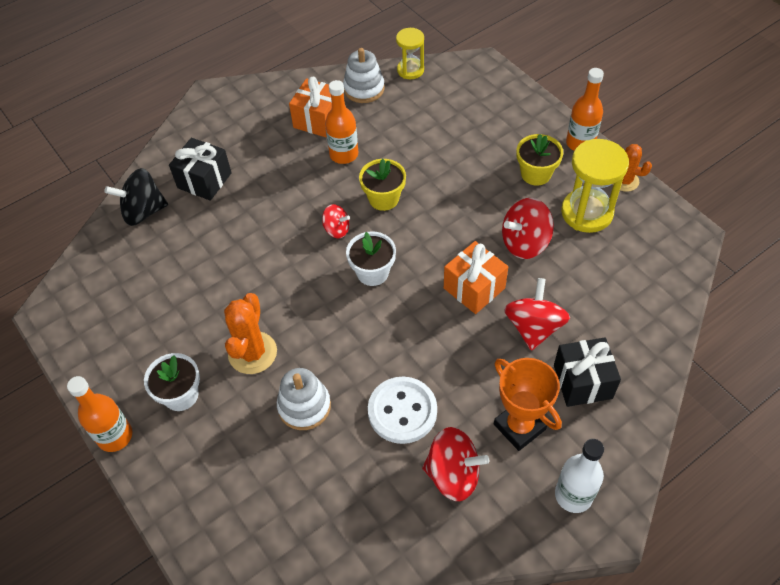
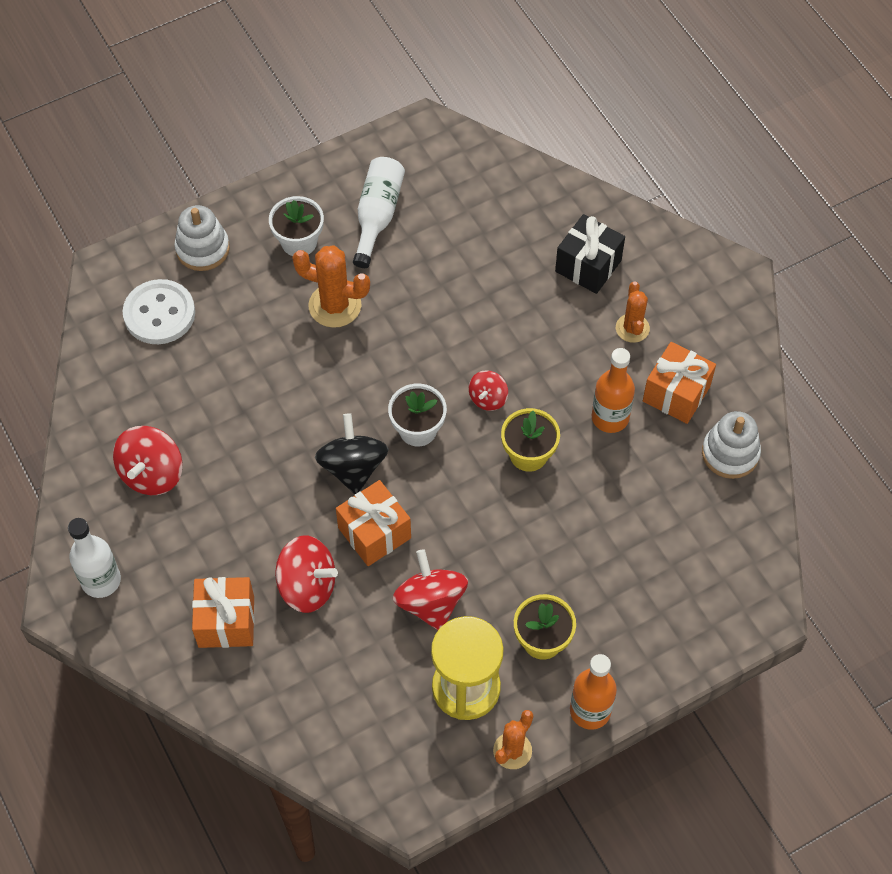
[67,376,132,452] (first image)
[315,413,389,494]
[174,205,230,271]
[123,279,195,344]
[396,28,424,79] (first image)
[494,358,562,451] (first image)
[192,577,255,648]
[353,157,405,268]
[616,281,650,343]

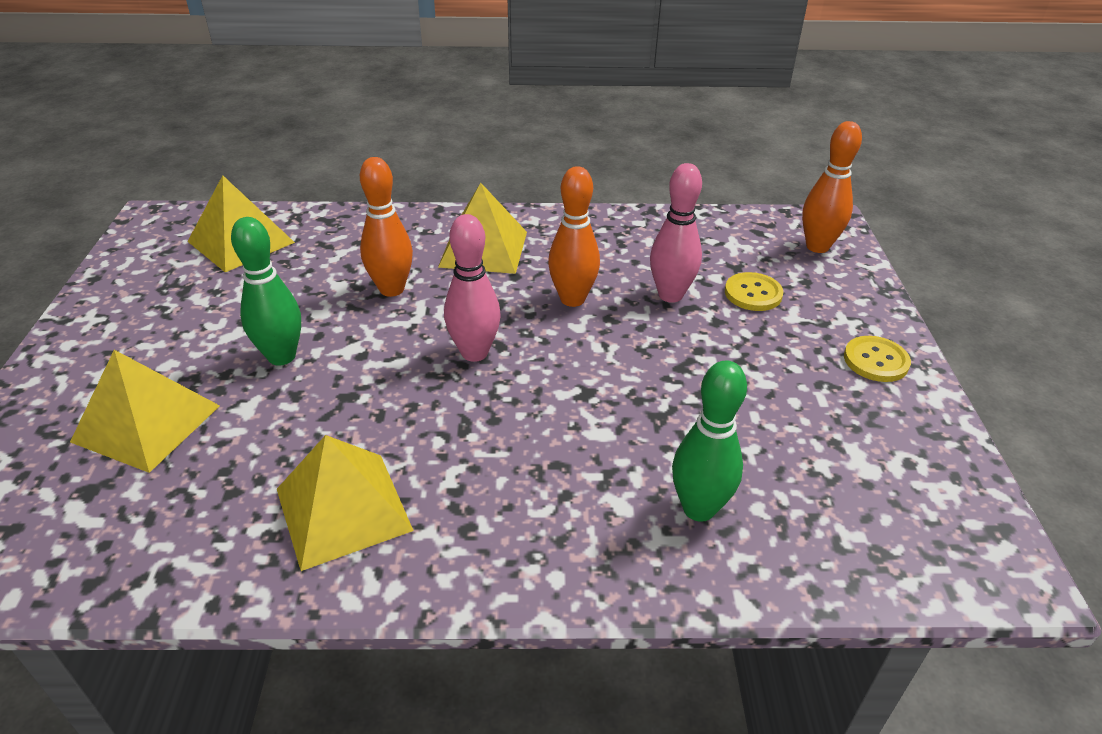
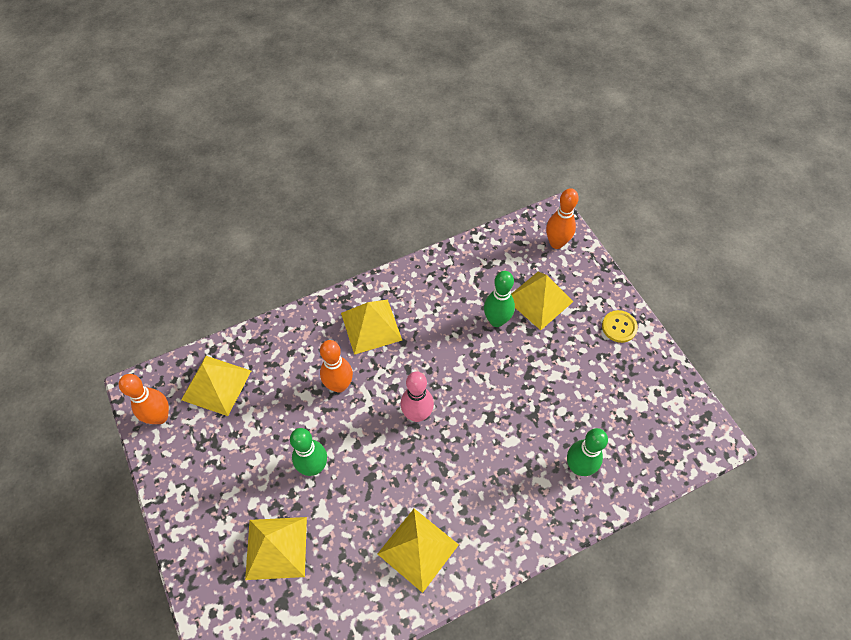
[119,374,169,424]
[484,271,515,327]
[511,272,574,330]

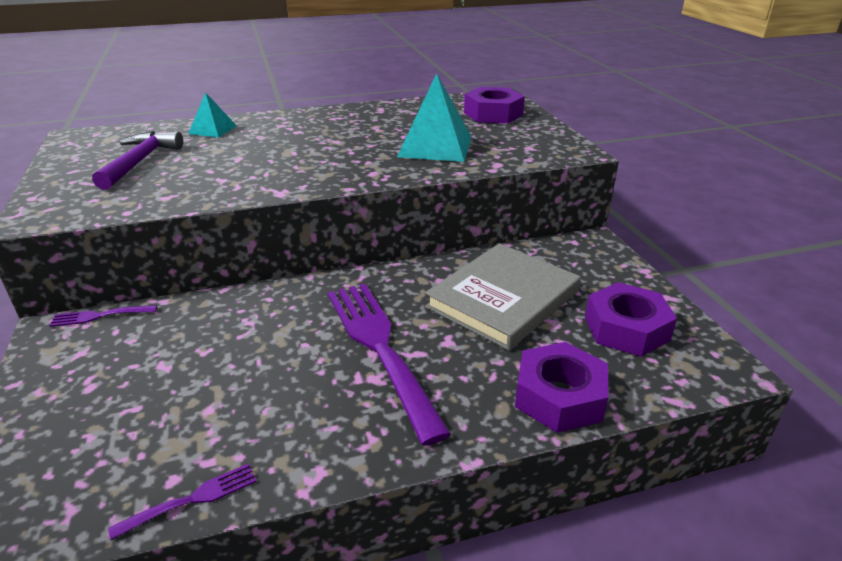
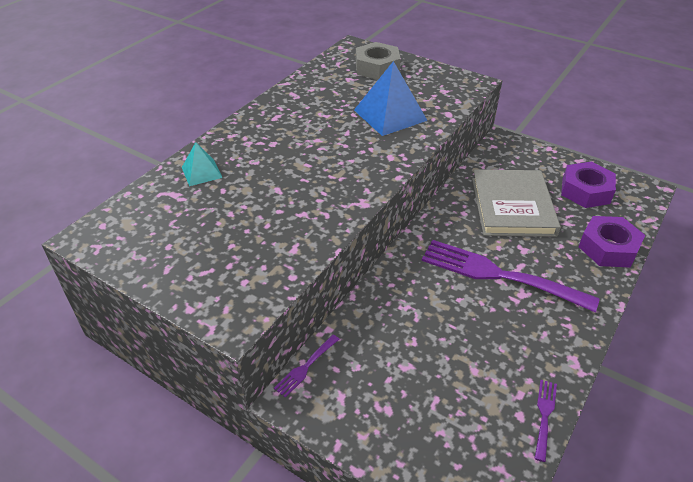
[92,131,183,190] (first image)
[354,61,428,136]
[356,42,401,80]

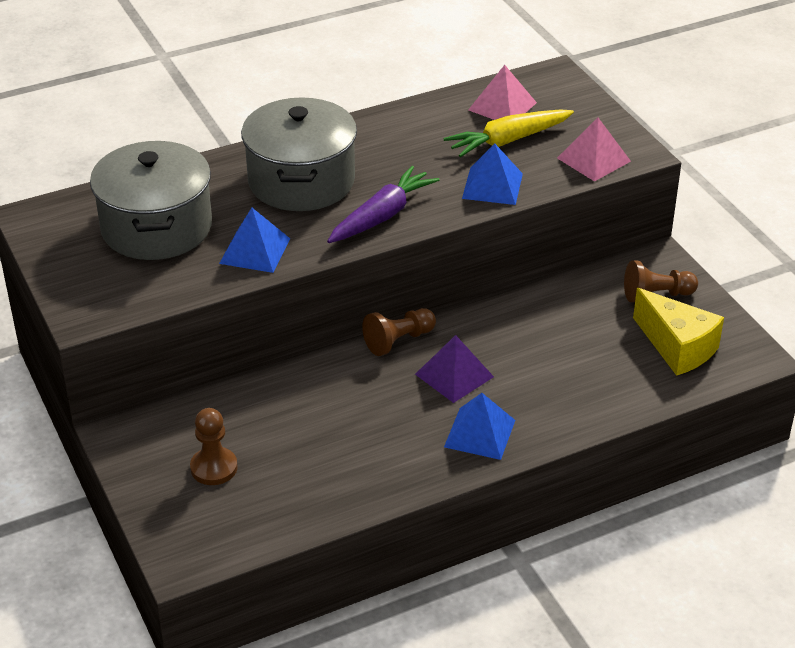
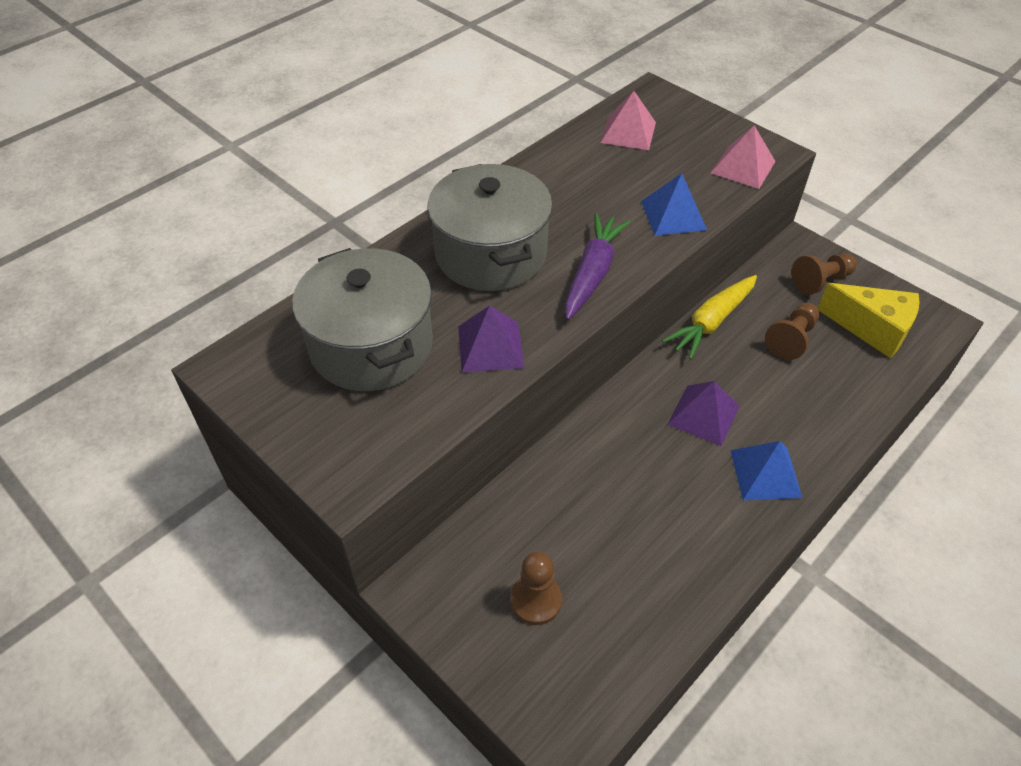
[458,305,524,373]
[765,303,819,360]
[662,275,757,360]

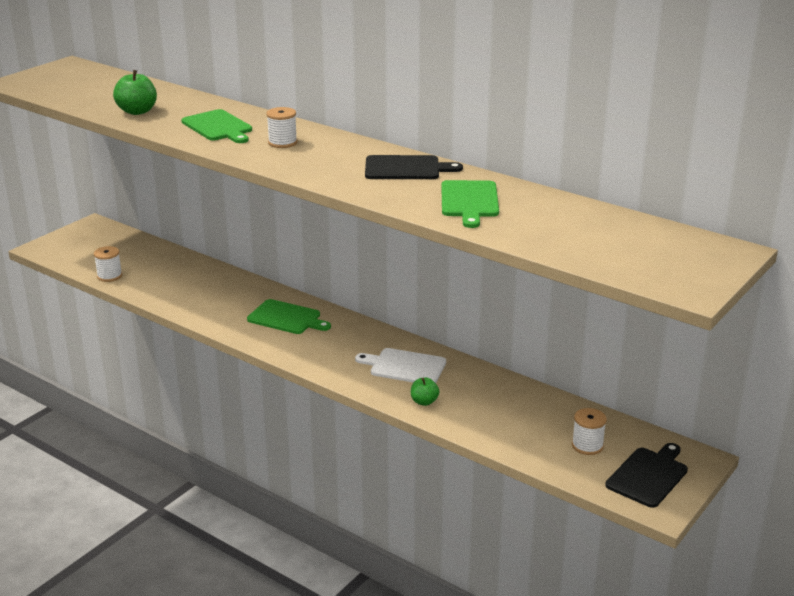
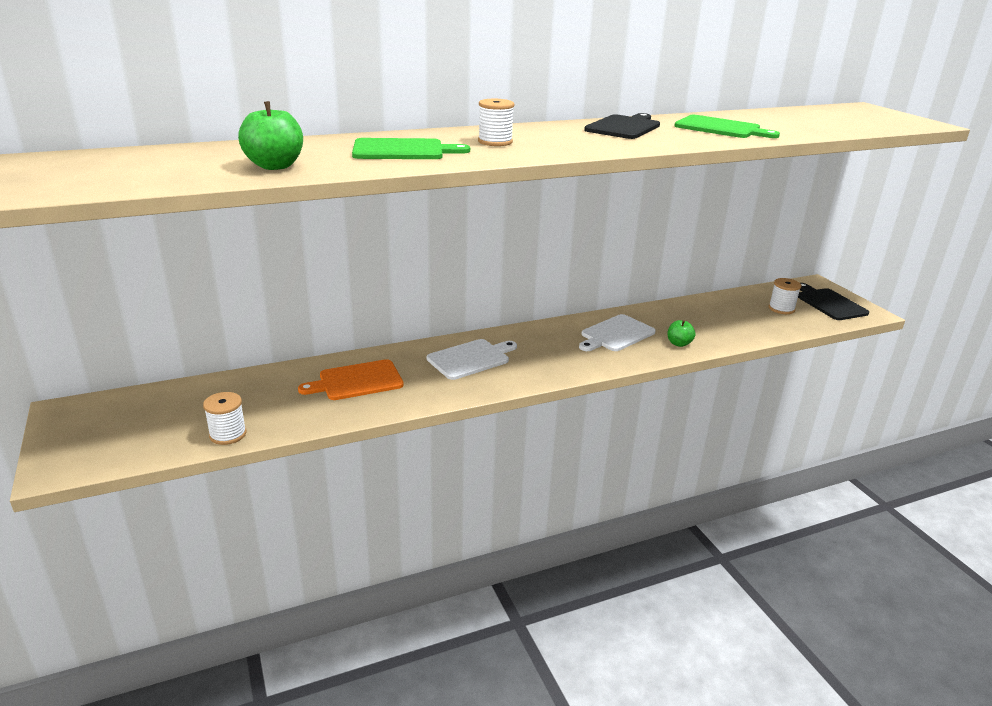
[427,339,517,380]
[298,359,404,400]

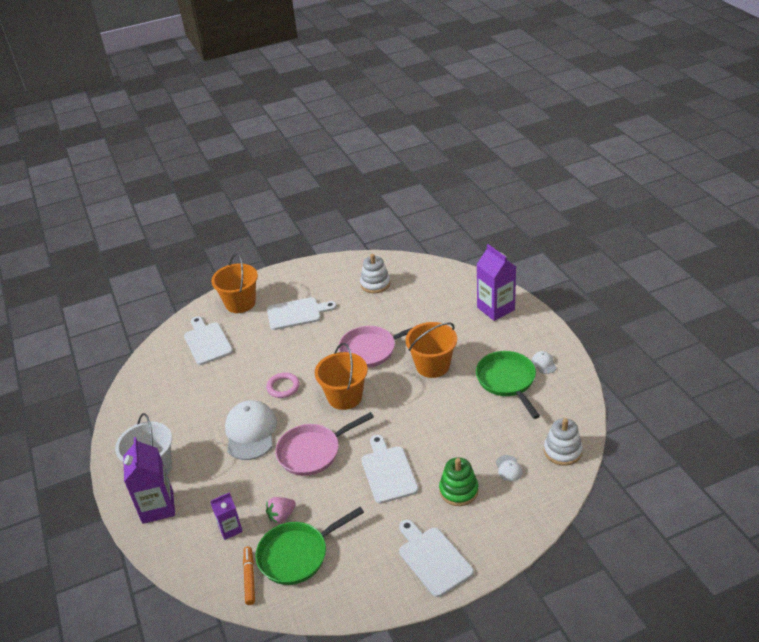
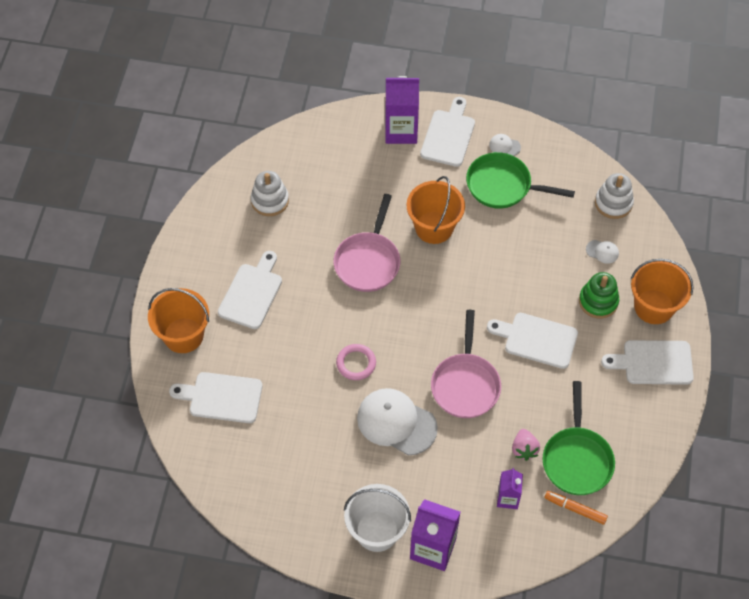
[631,259,694,324]
[420,97,475,167]

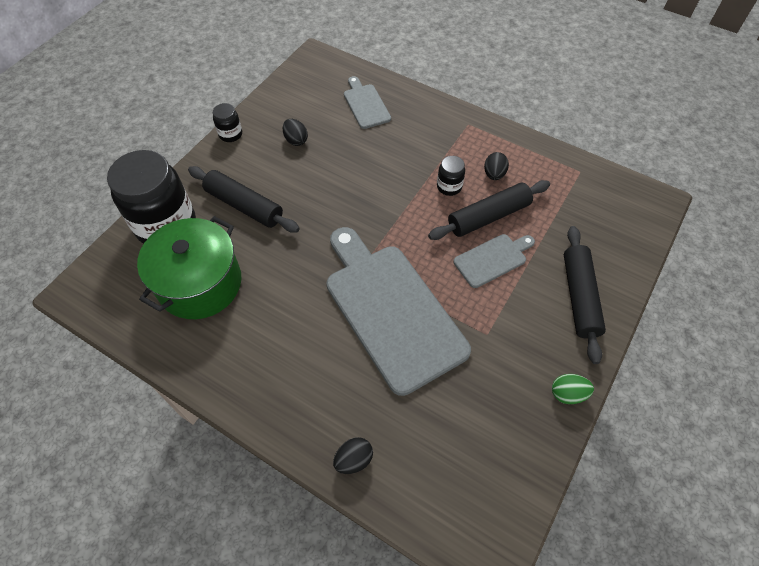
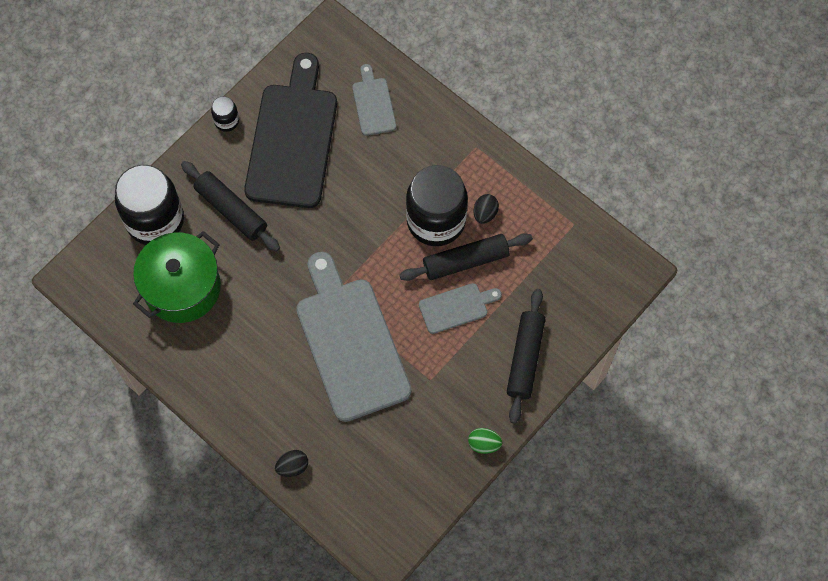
[244,53,337,208]
[406,165,468,246]

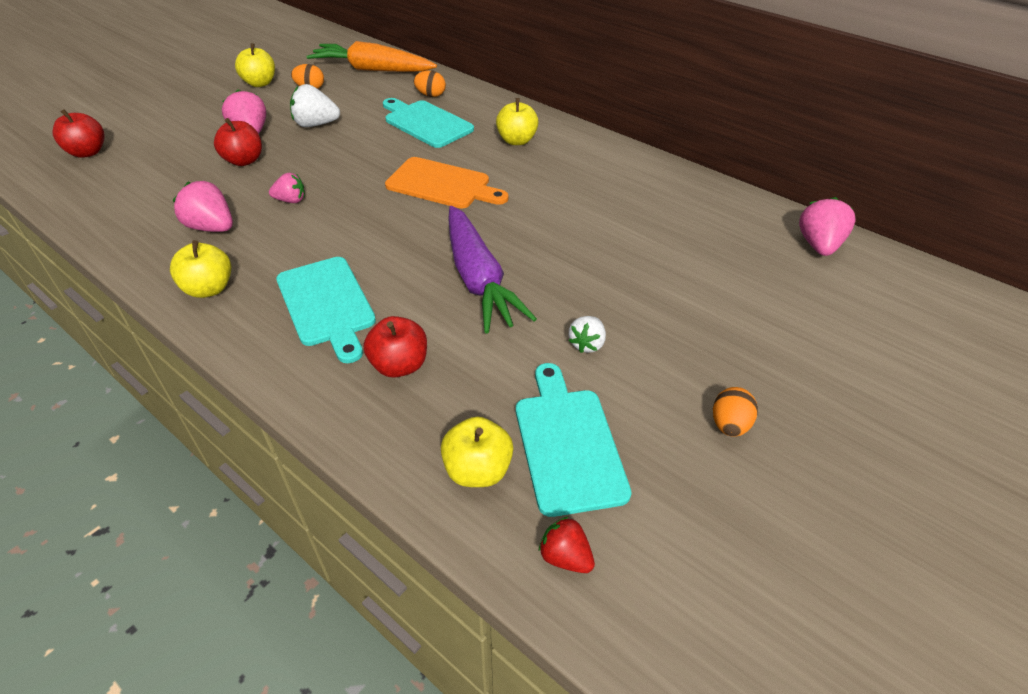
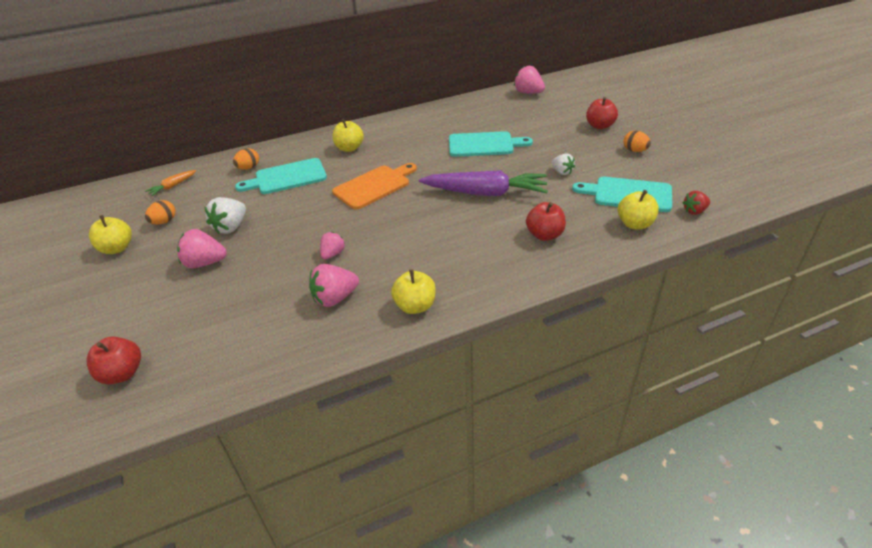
[586,97,618,129]
[449,131,533,157]
[145,170,196,196]

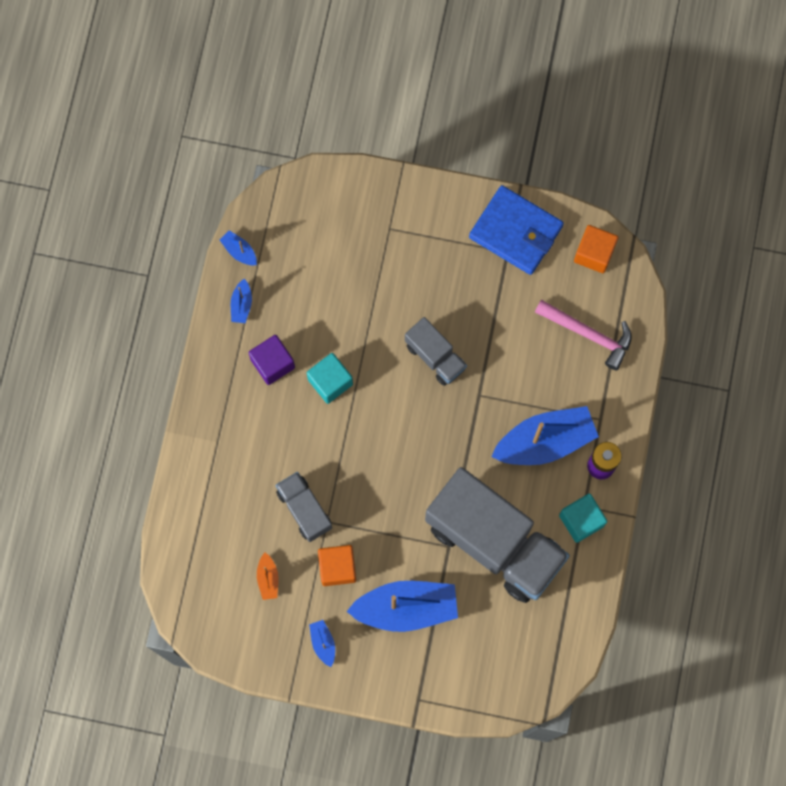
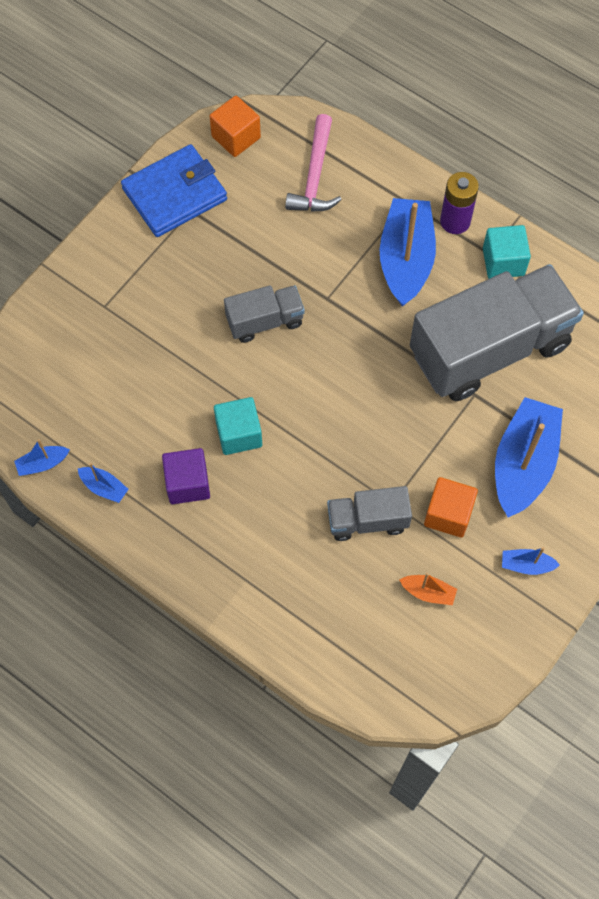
[285,114,342,212]

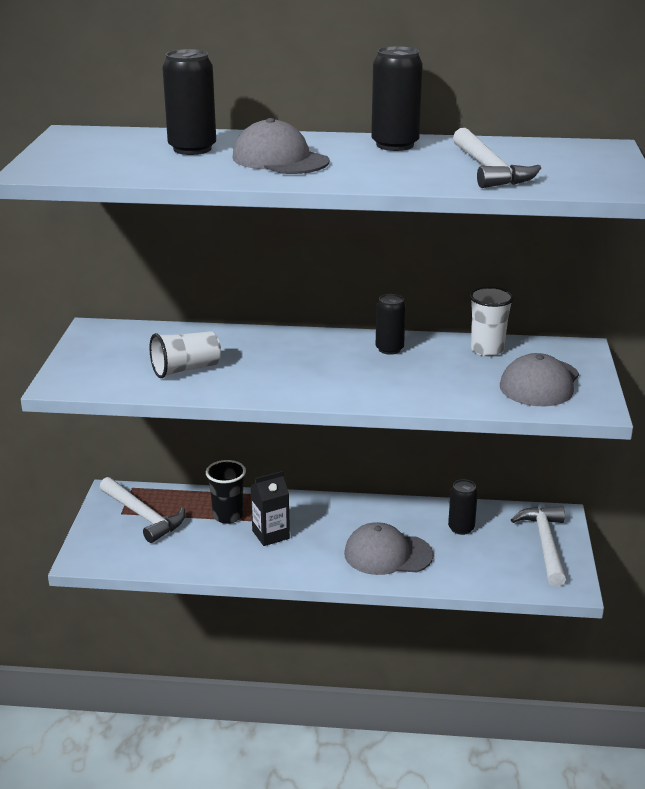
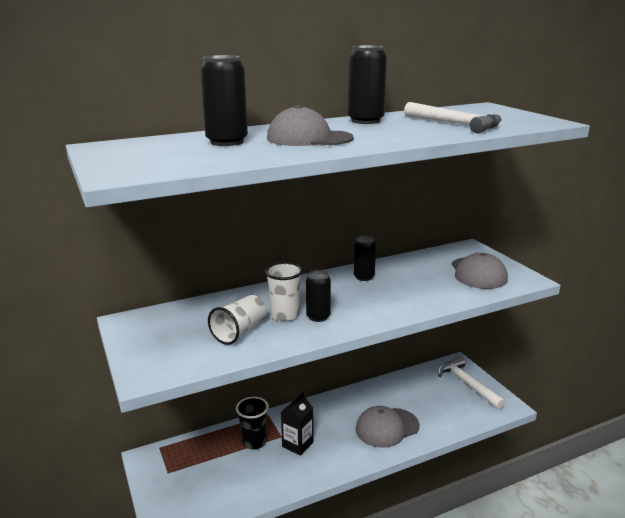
[100,477,185,543] (first image)
[306,270,331,322]
[265,262,303,322]

